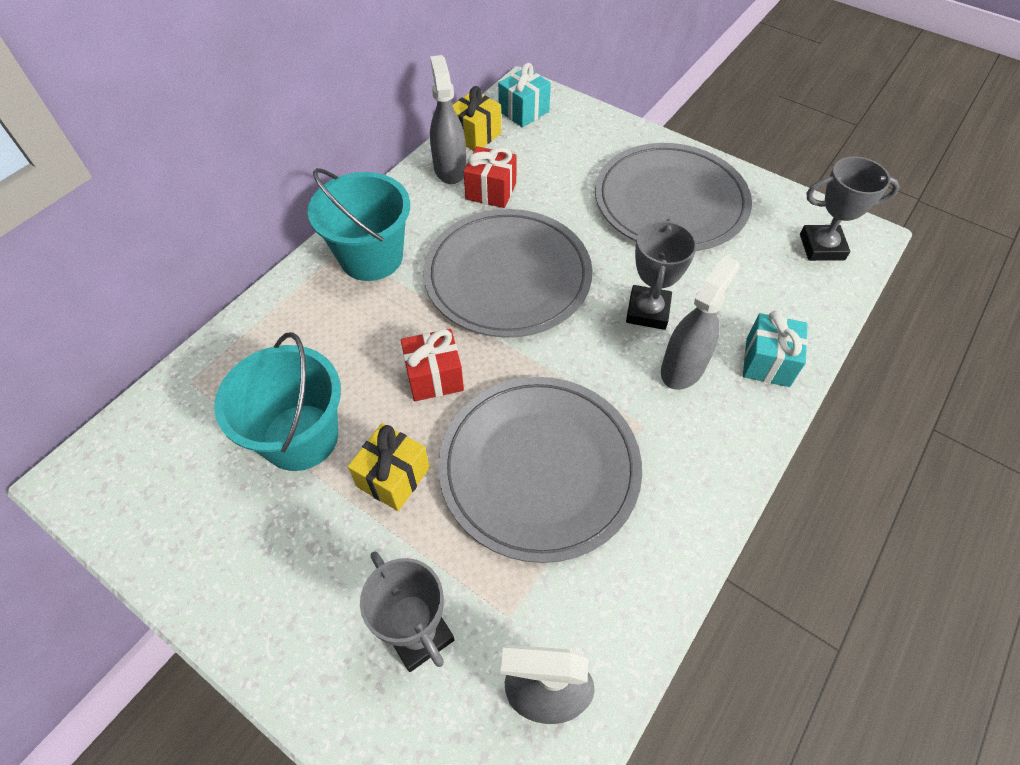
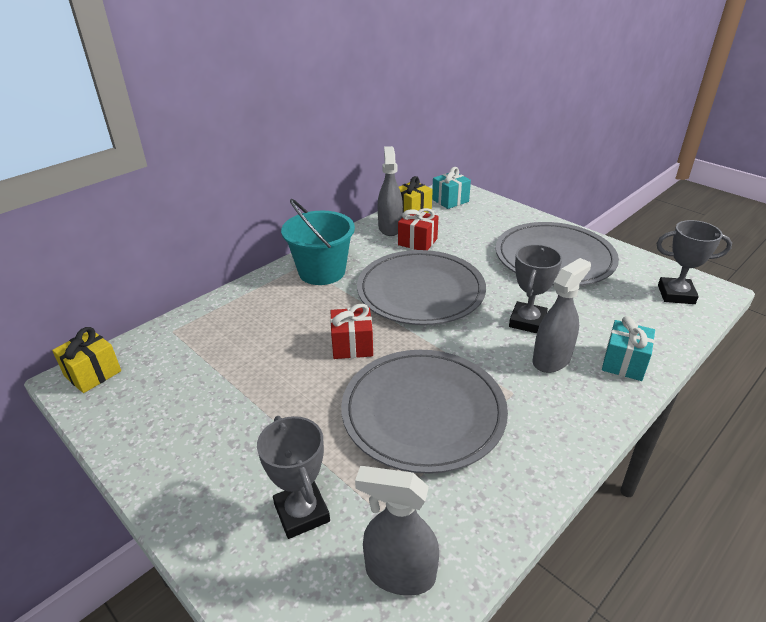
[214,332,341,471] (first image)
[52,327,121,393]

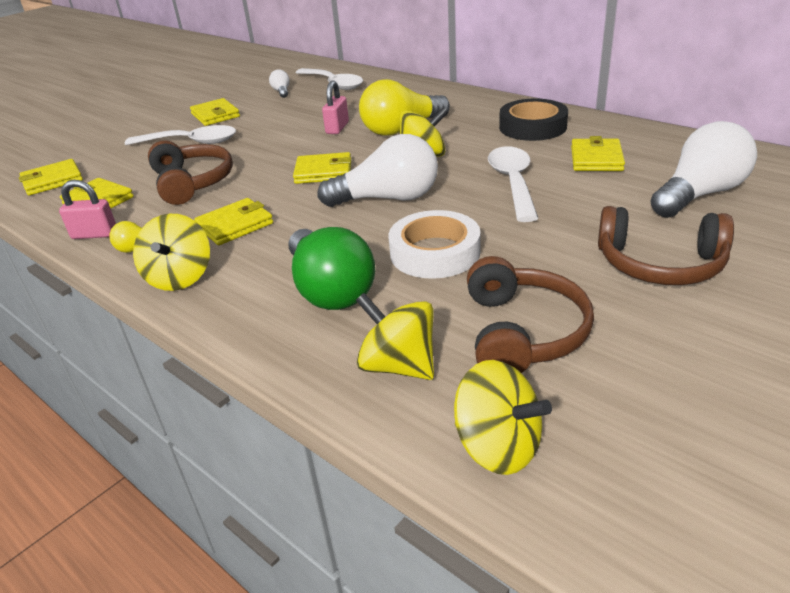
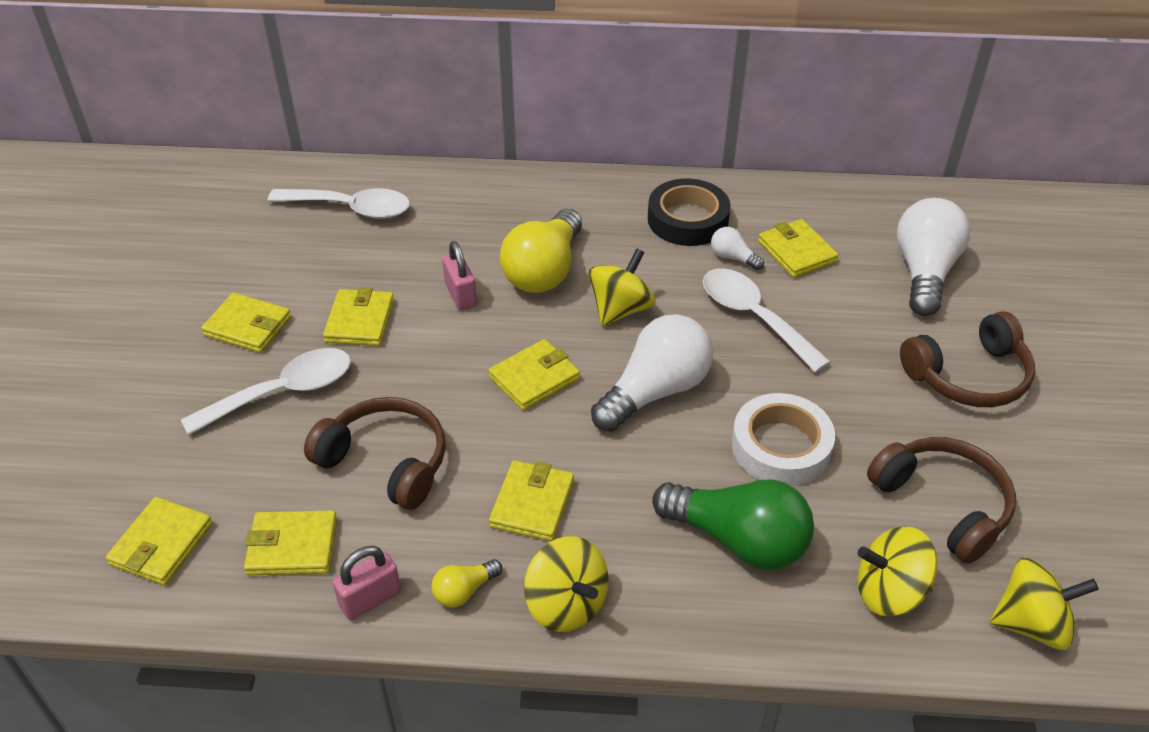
[711,227,764,270]
[323,287,394,346]

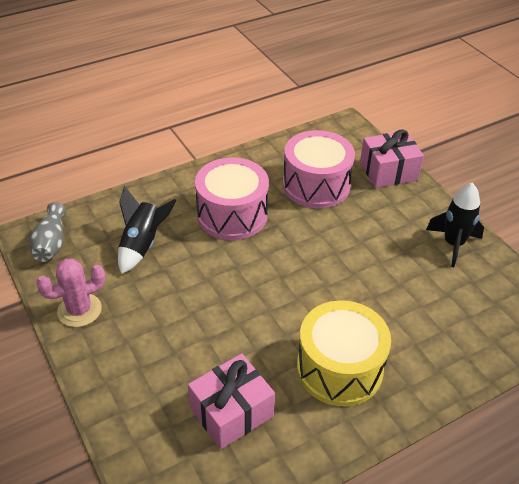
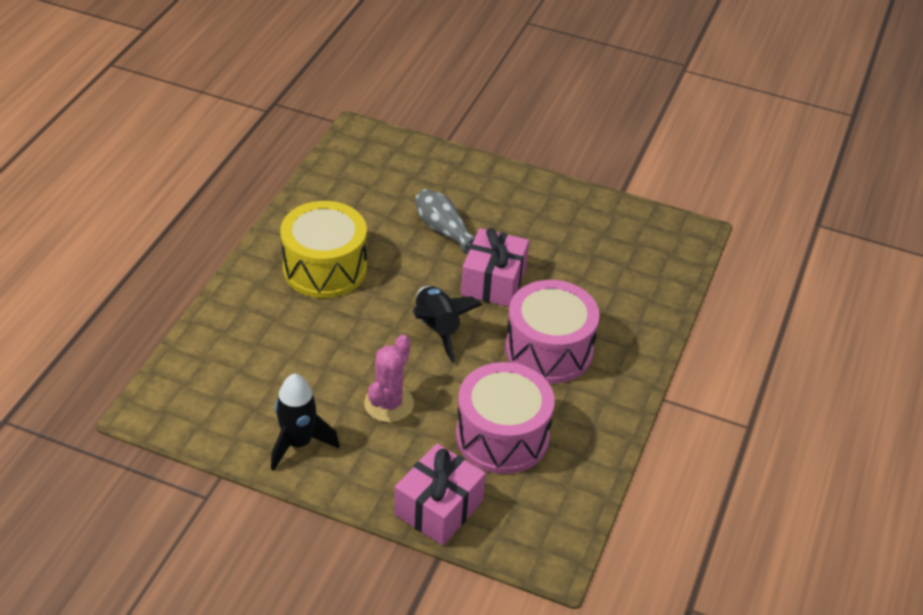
[415,189,475,254]
[364,335,414,423]
[413,286,483,363]
[461,228,529,307]

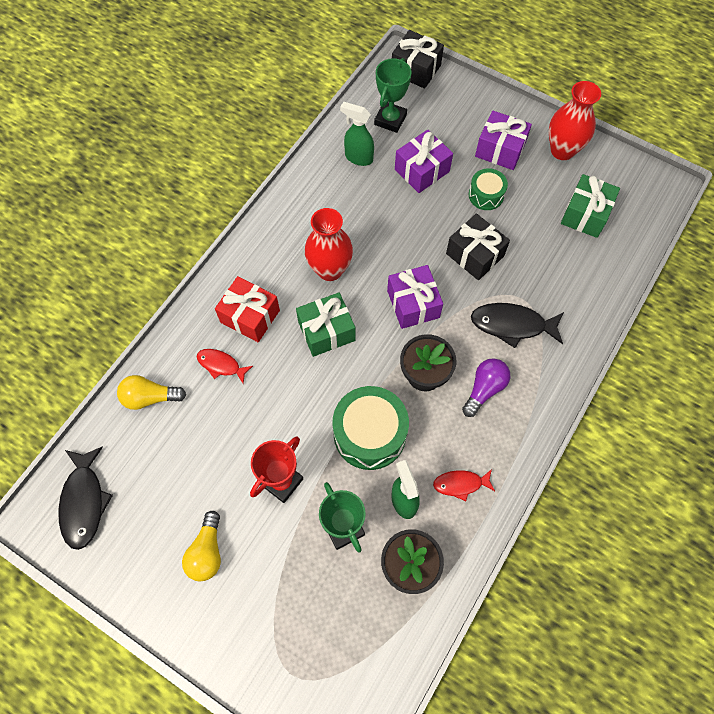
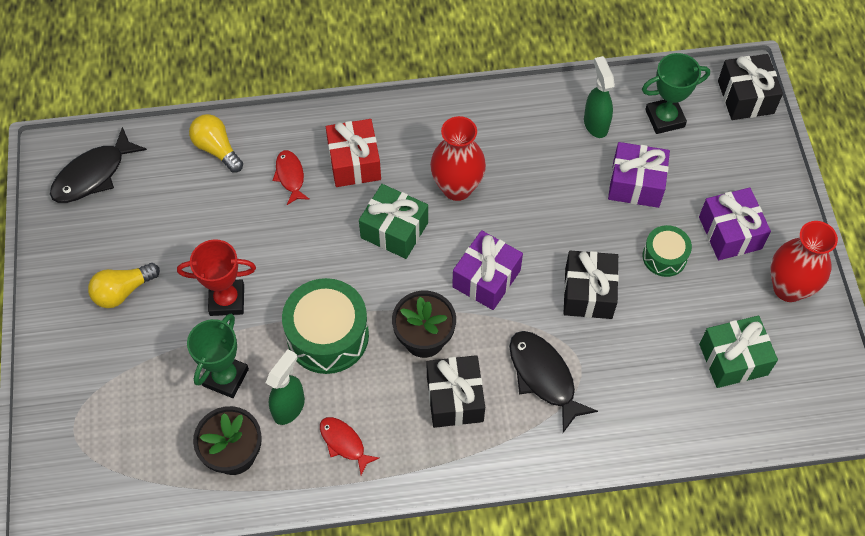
[427,355,485,428]

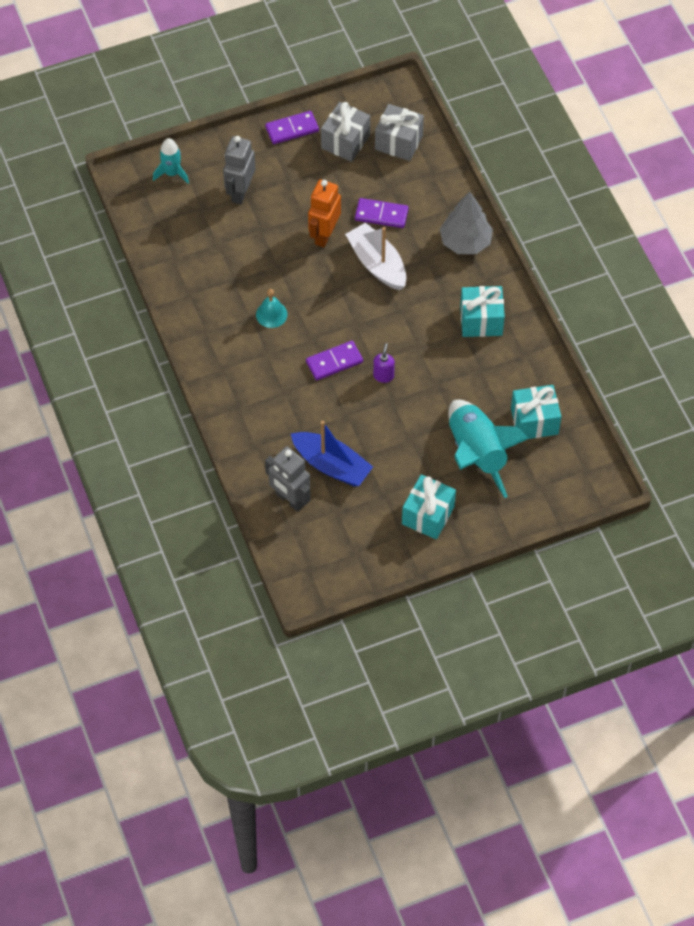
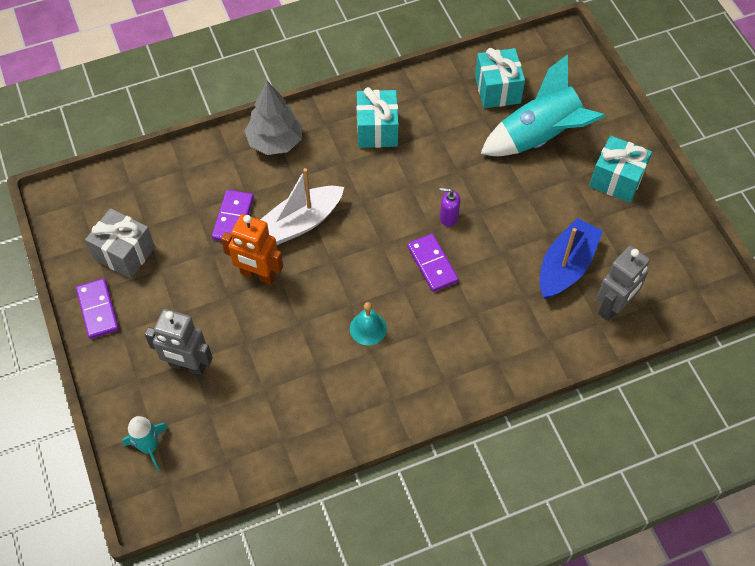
[375,104,424,161] (first image)

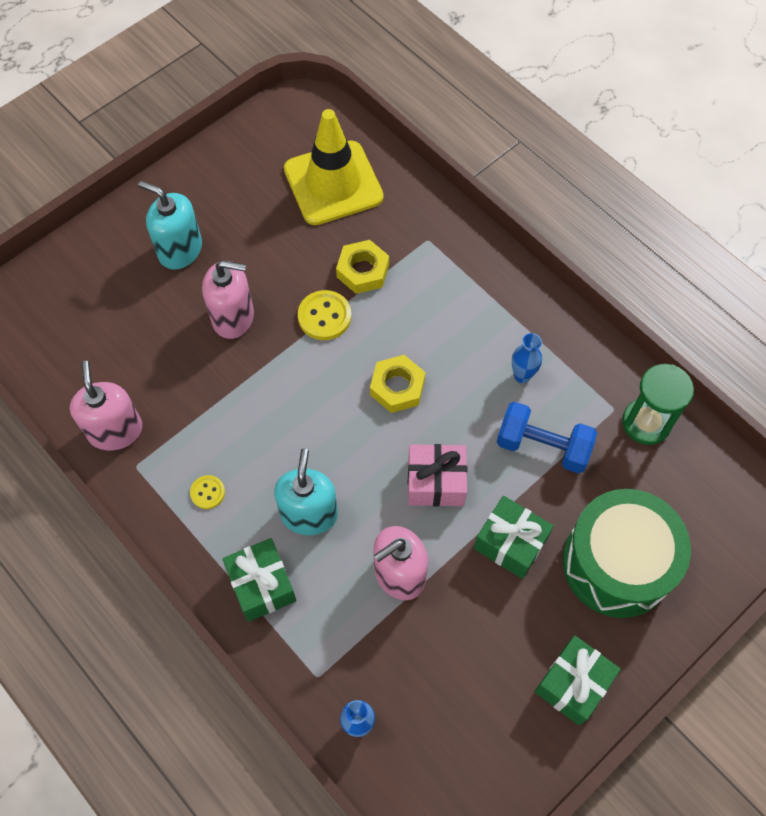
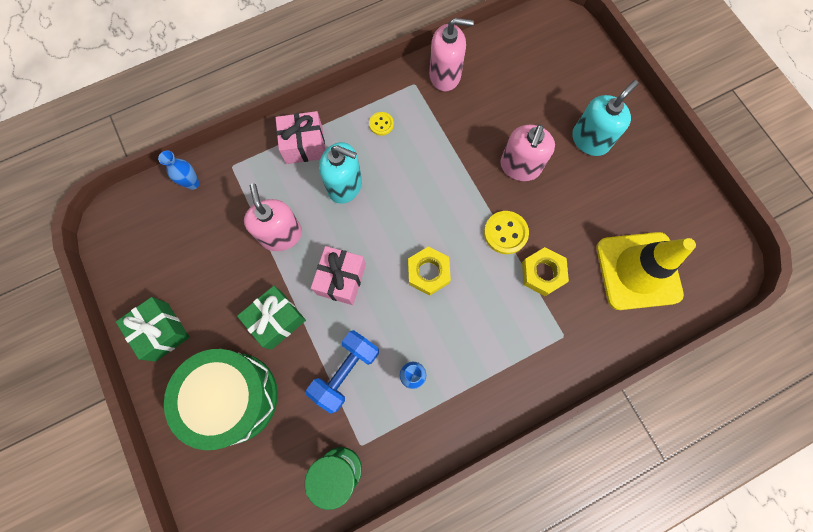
[276,111,325,164]

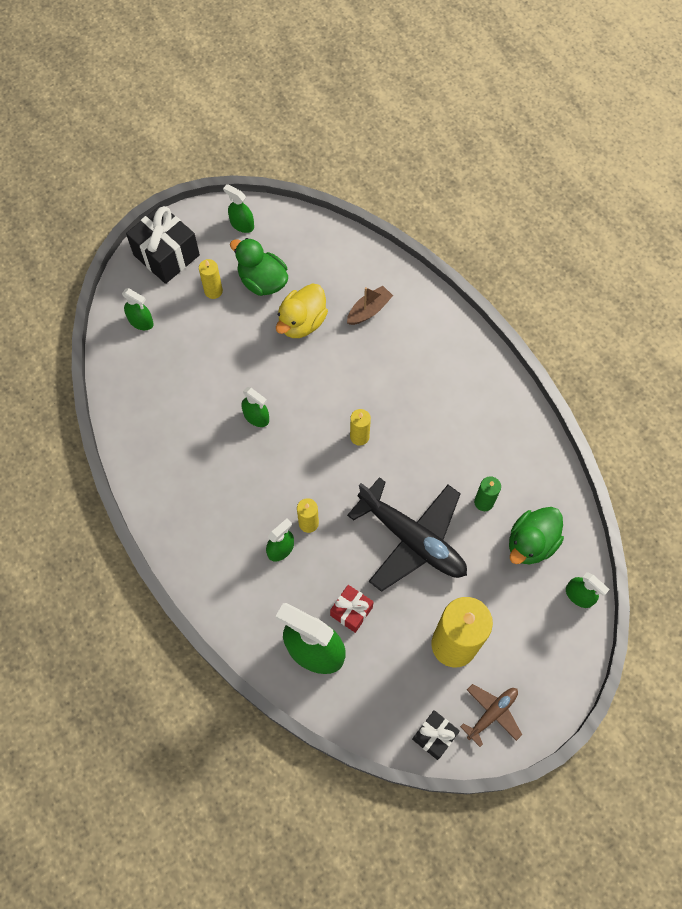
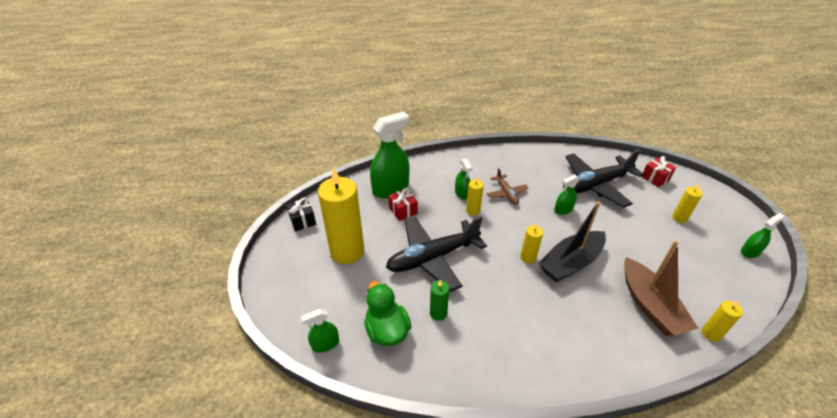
[642,156,676,187]
[126,204,200,284] (first image)
[230,238,288,296] (first image)
[276,284,328,338] (first image)
[624,240,699,336]
[487,168,528,205]
[539,201,606,282]
[563,149,644,208]
[702,301,743,342]

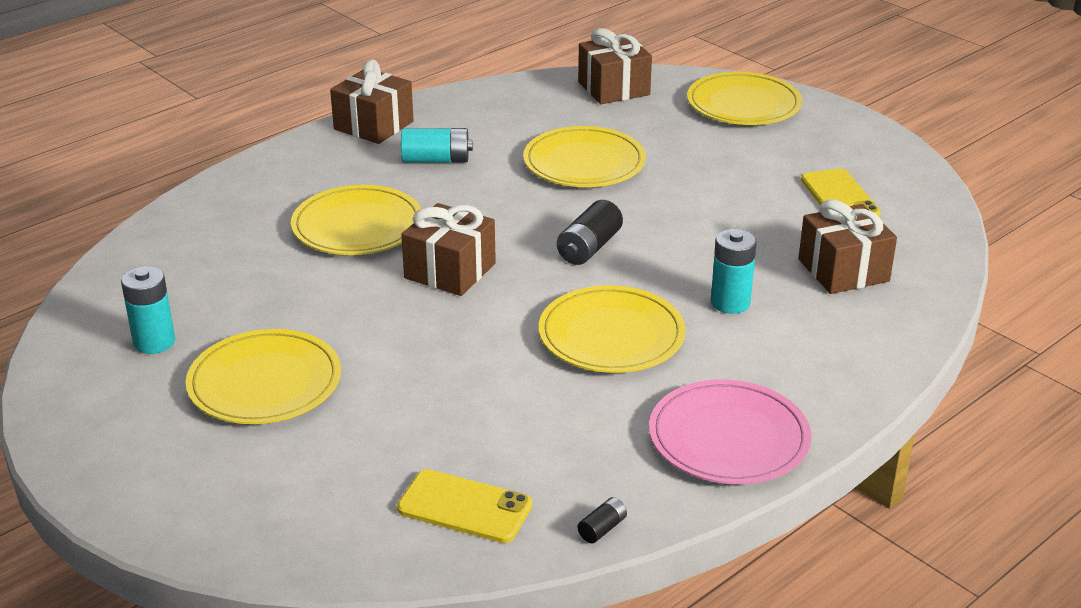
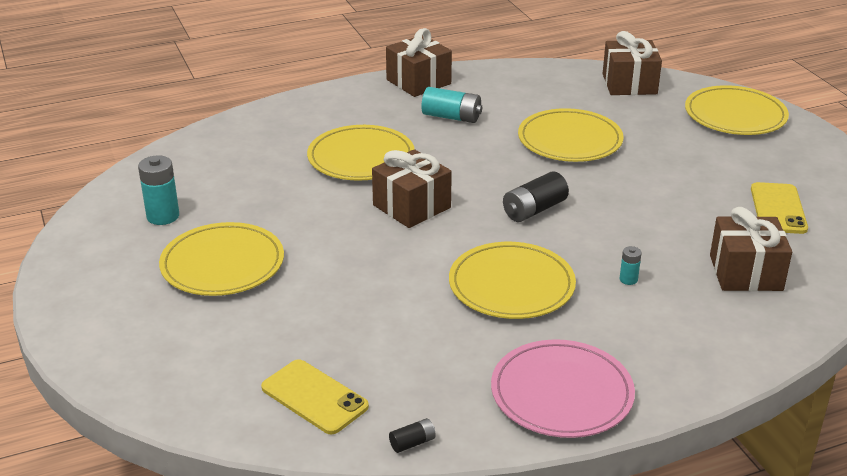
[620,246,642,285]

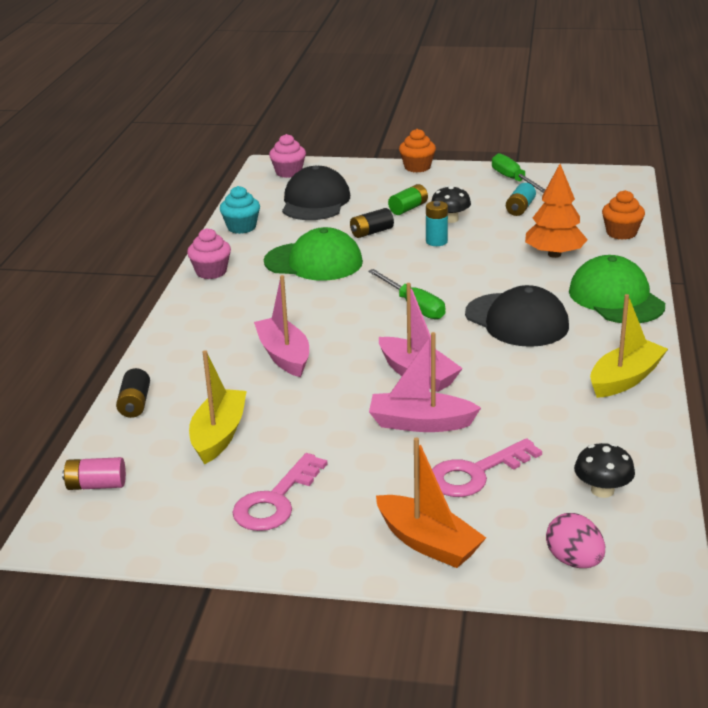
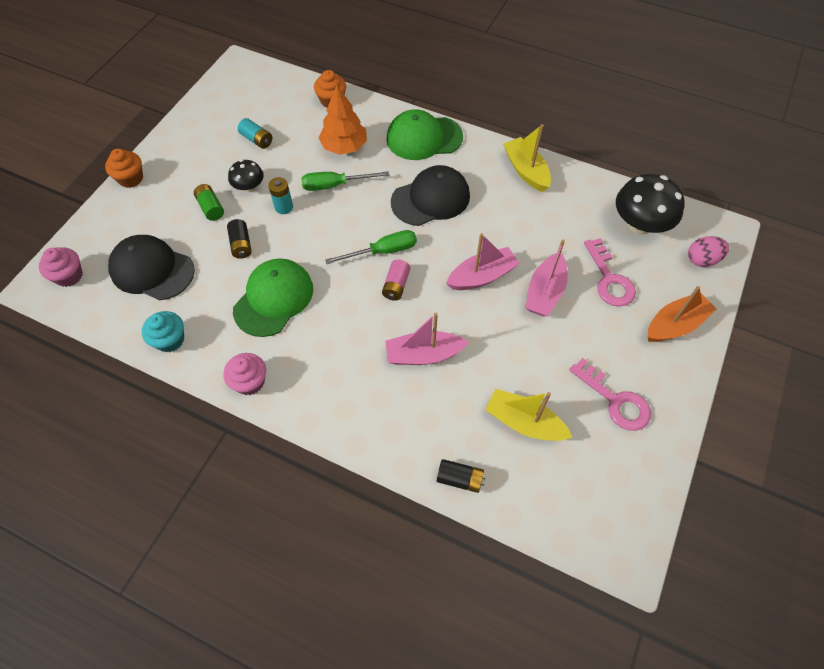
[382,260,410,301]
[301,171,389,191]
[616,174,685,234]

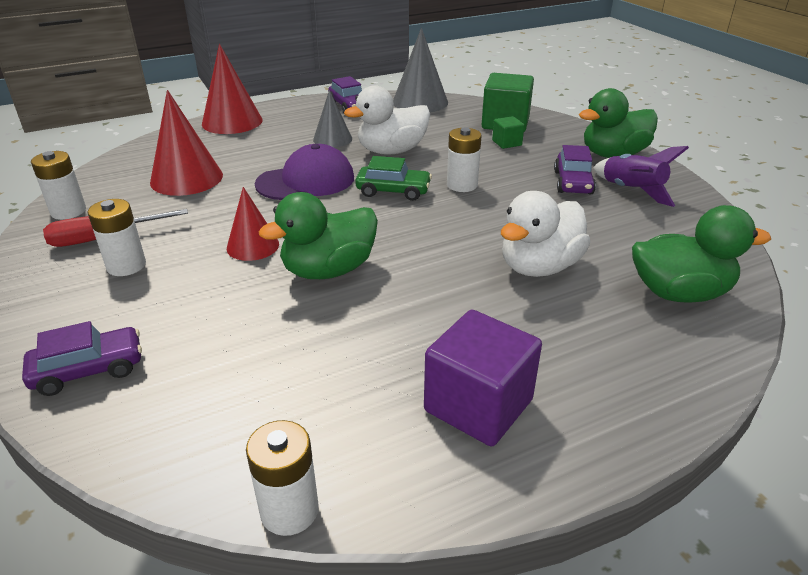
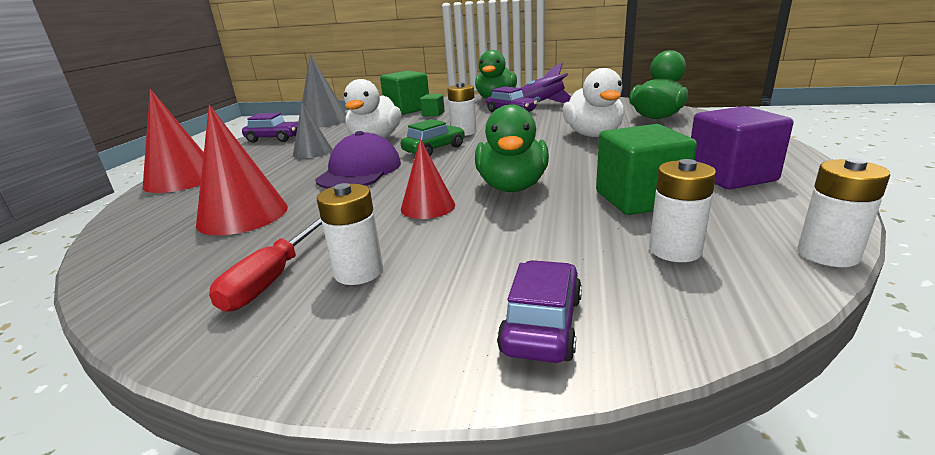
[649,159,716,262]
[596,124,697,215]

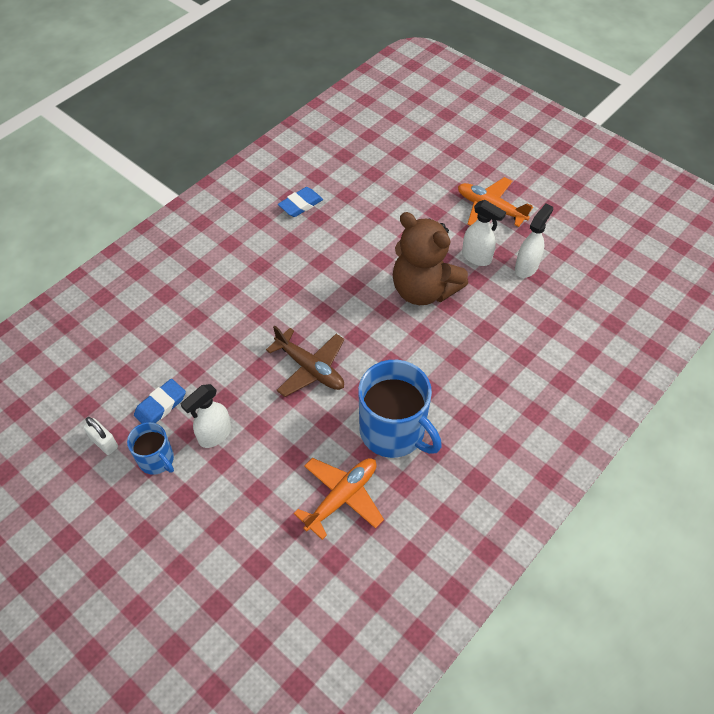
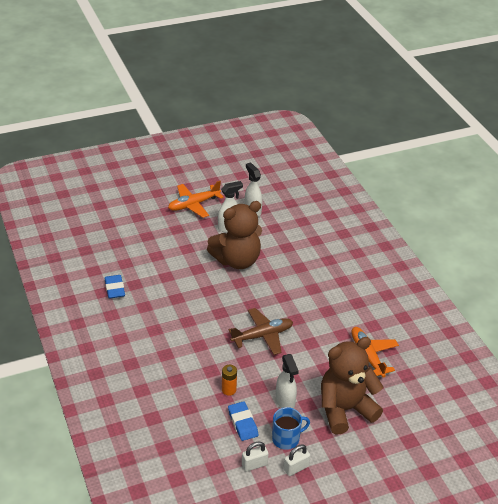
[358,360,442,458] (first image)
[222,365,237,396]
[284,445,310,476]
[321,337,384,435]

